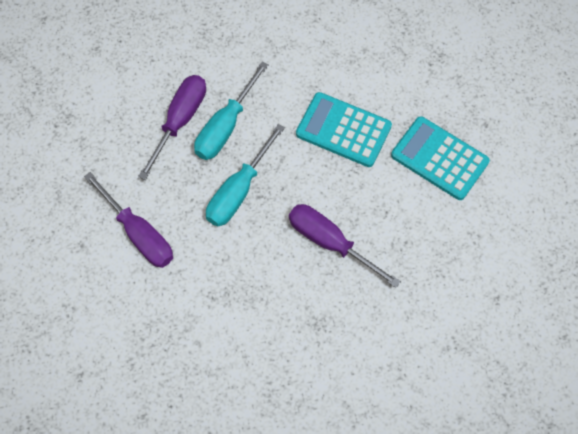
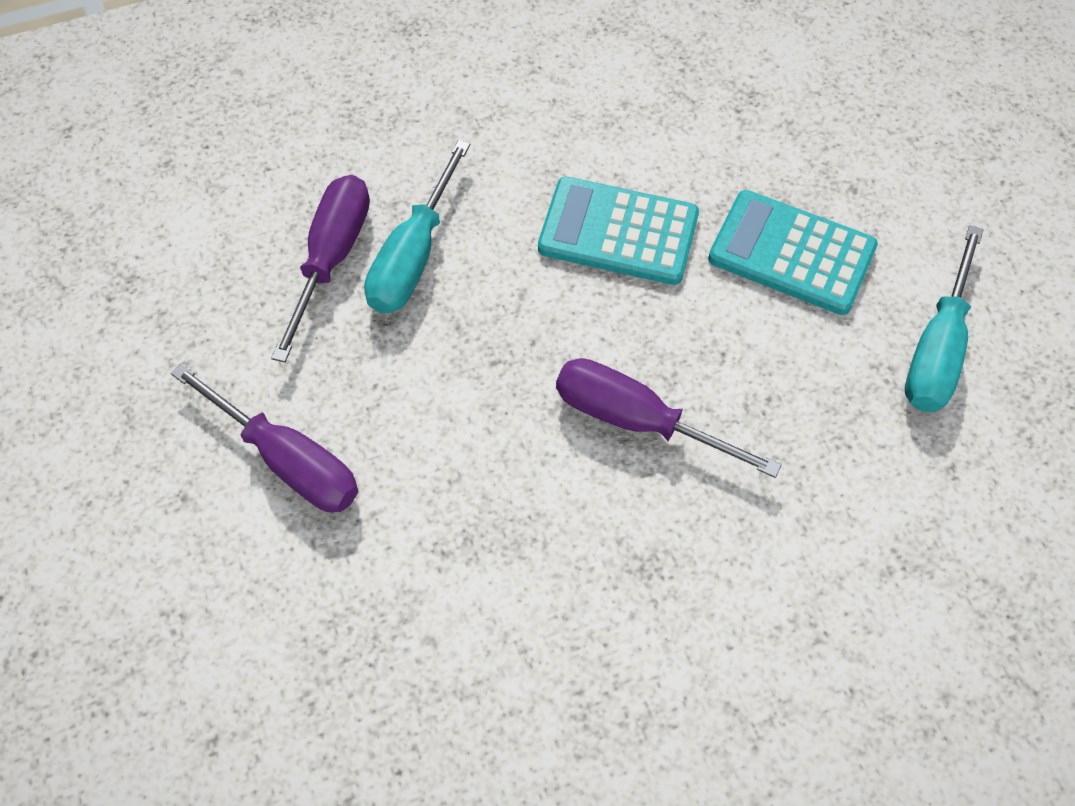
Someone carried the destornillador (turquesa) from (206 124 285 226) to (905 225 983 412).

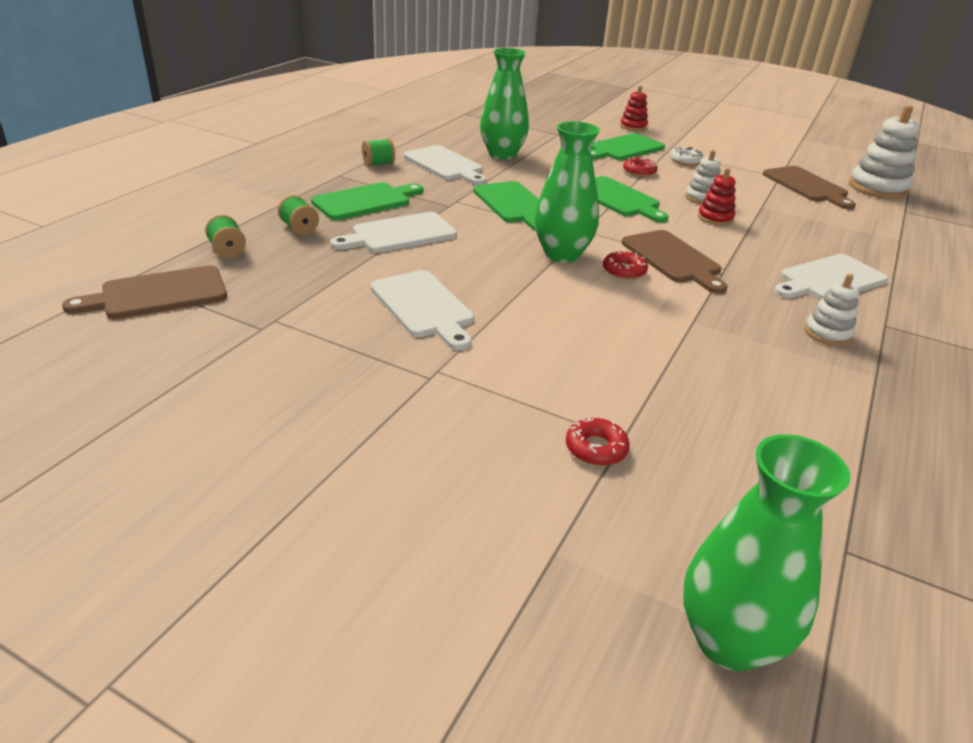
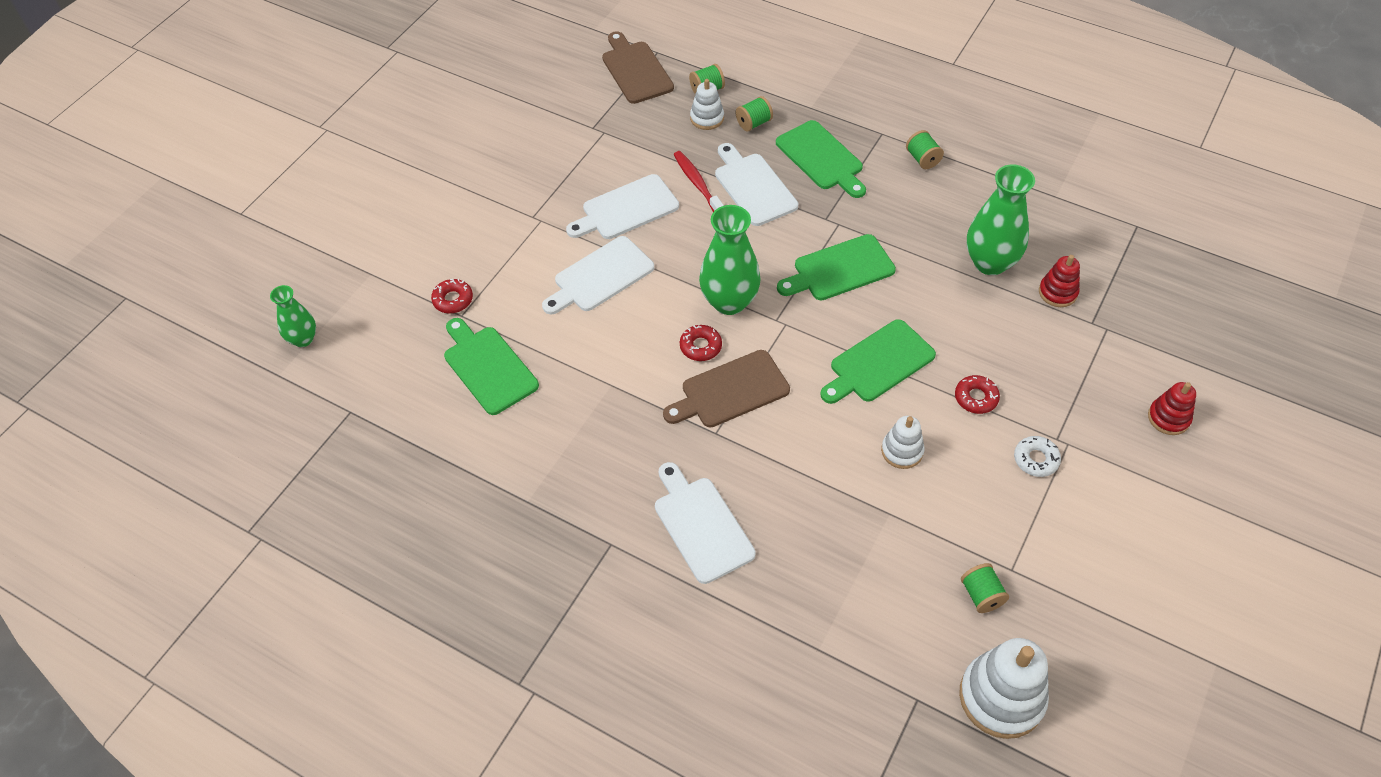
Someone carried the tabla de cortar (verde) from (591 133 665 160) to (444 318 539 415).
Someone carried the tabla de cortar (blanco) from (404 145 487 185) to (542 236 654 315).
Someone swapped the tabla de cortar (marrón) at (763 166 856 209) for the carrete (verde) at (961 563 1009 613).
Someone carried the juguete apilable (rojo) from (698 168 736 226) to (1039 255 1080 307).
Someone carried the juguete apilable (blanco) from (804 274 859 346) to (690 79 724 130).
Someone scaled the florero (verde) at (683 434 850 671) by 0.58.
Someone put down the cepillo de dientes (rojo) at (674 151 724 212).

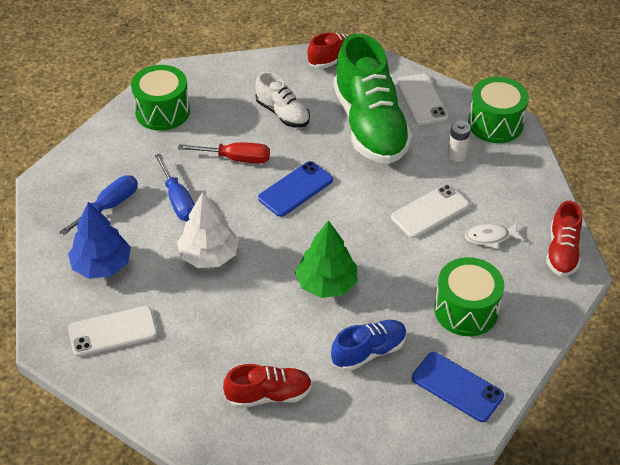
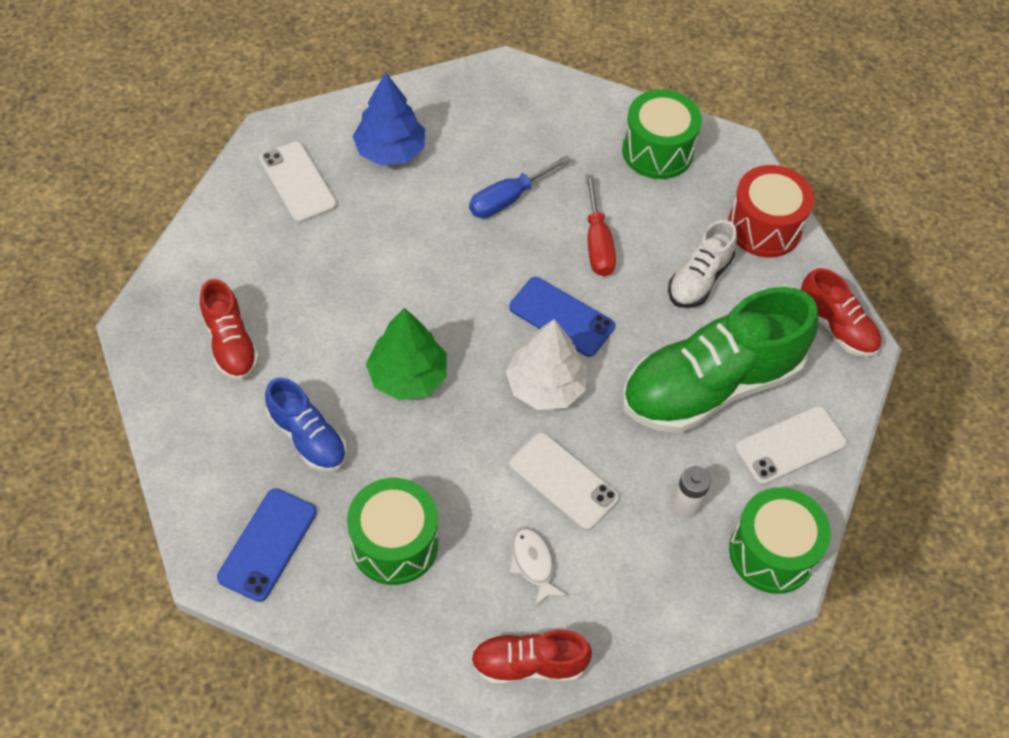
Someone took away the destornillador (azul) at (59 175 138 235).
Someone carried the árbol (blanco) from (177 192 239 268) to (506 319 587 410).
Someone put down the tambor (rojo) at (728 165 814 257).

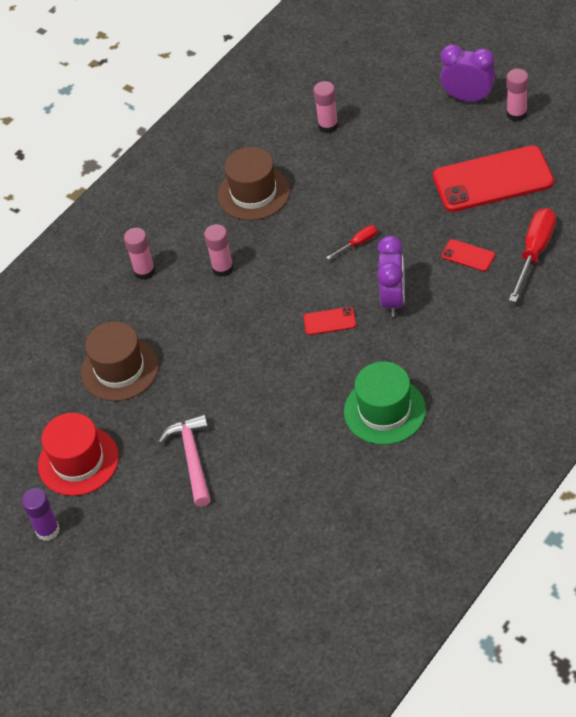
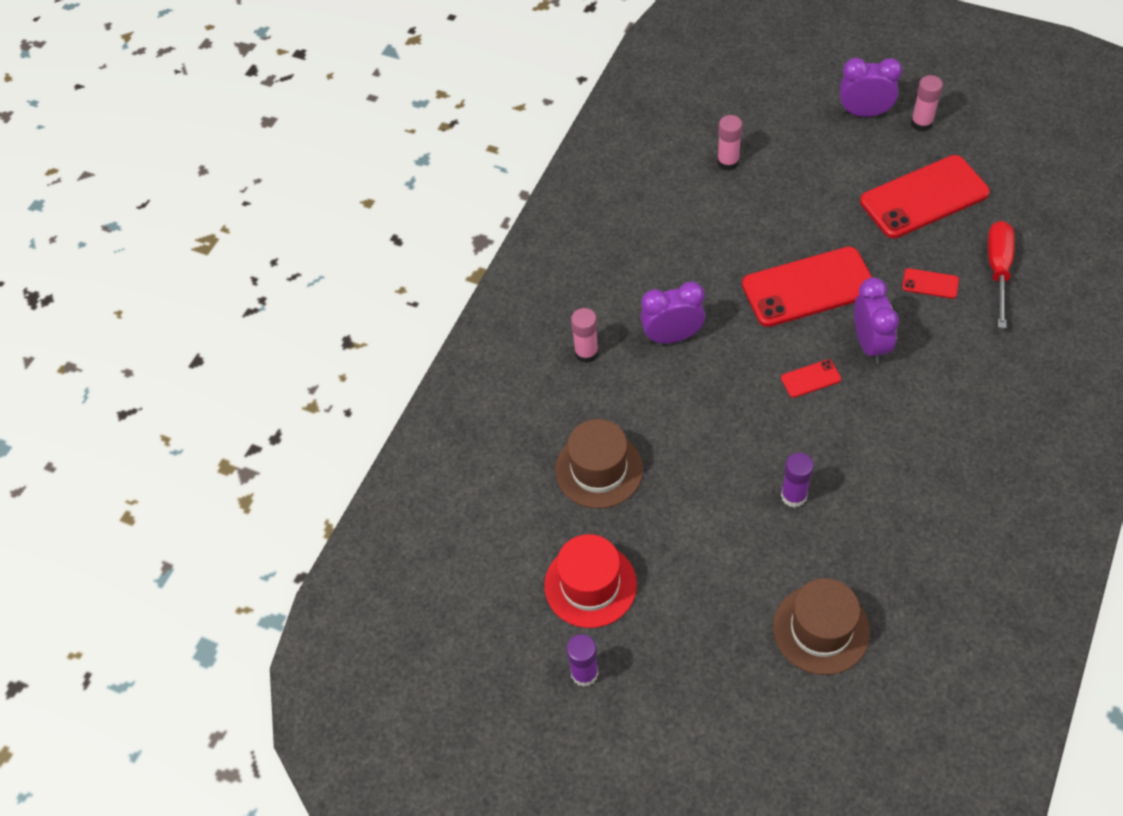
Someone carried the sombrero (marrón) from (218 147 290 221) to (773 578 870 675).
Someone swapped the barra de pegamento (rosa) at (204 224 234 277) for the despertador (morado) at (640 282 705 344).
Someone swapped the destornillador (rojo) at (326 225 378 260) for the móvil (rojo) at (742 247 872 327).
Someone took away the sombrero (verde) at (344 361 426 445).
Someone took away the martillo (rosa) at (158 414 211 507).
Someone put down the barra de pegamento (morado) at (781 453 814 508).

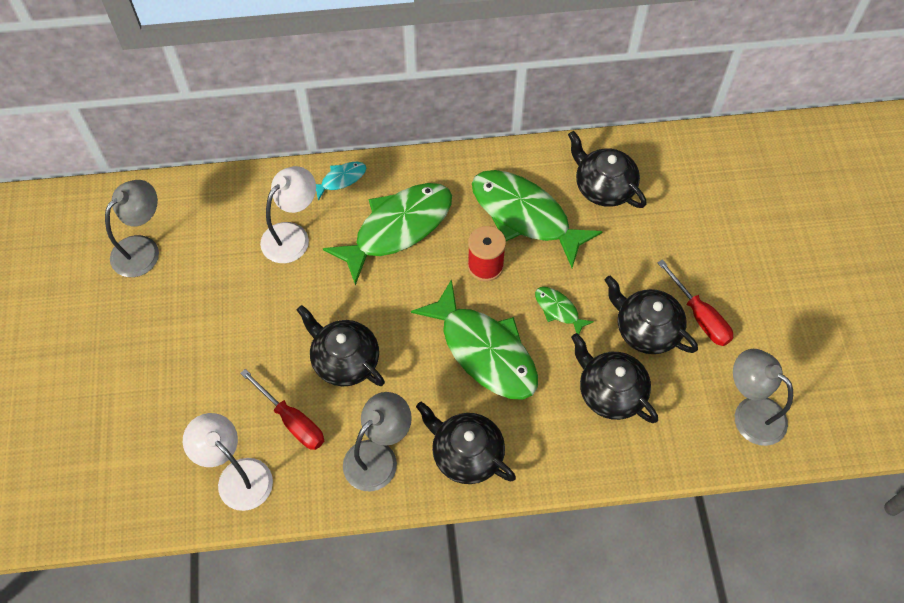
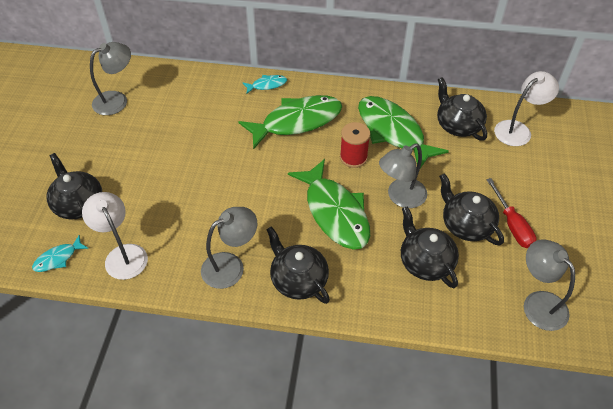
Someone carried the lámpara (blanco) from (260 166 316 263) to (494 71 559 146).
Someone swapped the pez (verde) at (535 287 594 334) for the lámpara (gris) at (379 143 427 208).
Someone carried the tetera (negro) from (297 305 385 387) to (47 153 102 219).
Someone took away the destornillador (rojo) at (240 369 324 450).
Someone put down the pez (turquesa) at (32 235 89 272).

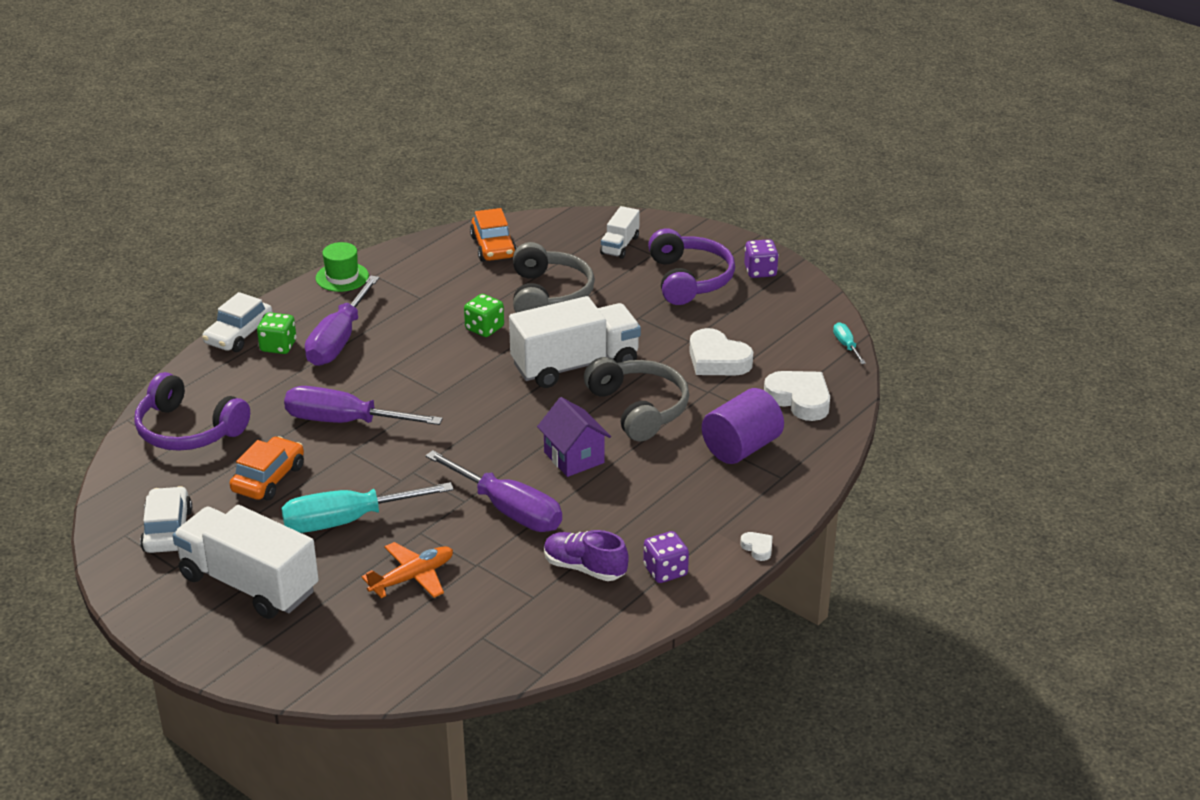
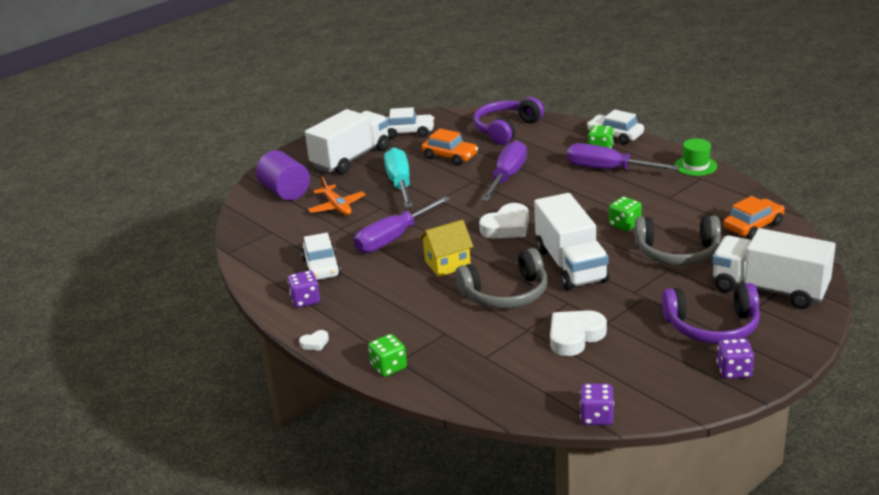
Someone scaled the camión (blanco) at (600 206 640 259) by 2.02.
Someone rotated the coche (naranja) at (470 208 517 262) by 150 degrees clockwise.
Someone swapped the destornillador (turquesa) at (833 322 866 364) for the dado (morado) at (580 383 614 425).
Someone carried the corazón (blanco) from (764 371 830 421) to (479 203 529 238).
Someone carried the cilindro (morado) from (702 388 784 464) to (256 150 310 201).
Someone repainted the casa (morado) at (537 397 611 477), which became the casa (amarillo) at (419 220 473 277).
Someone swapped the zapato (morado) at (544 530 629 581) for the coche (blanco) at (301 233 341 280).
Someone put down the dado (verde) at (368 334 407 377).

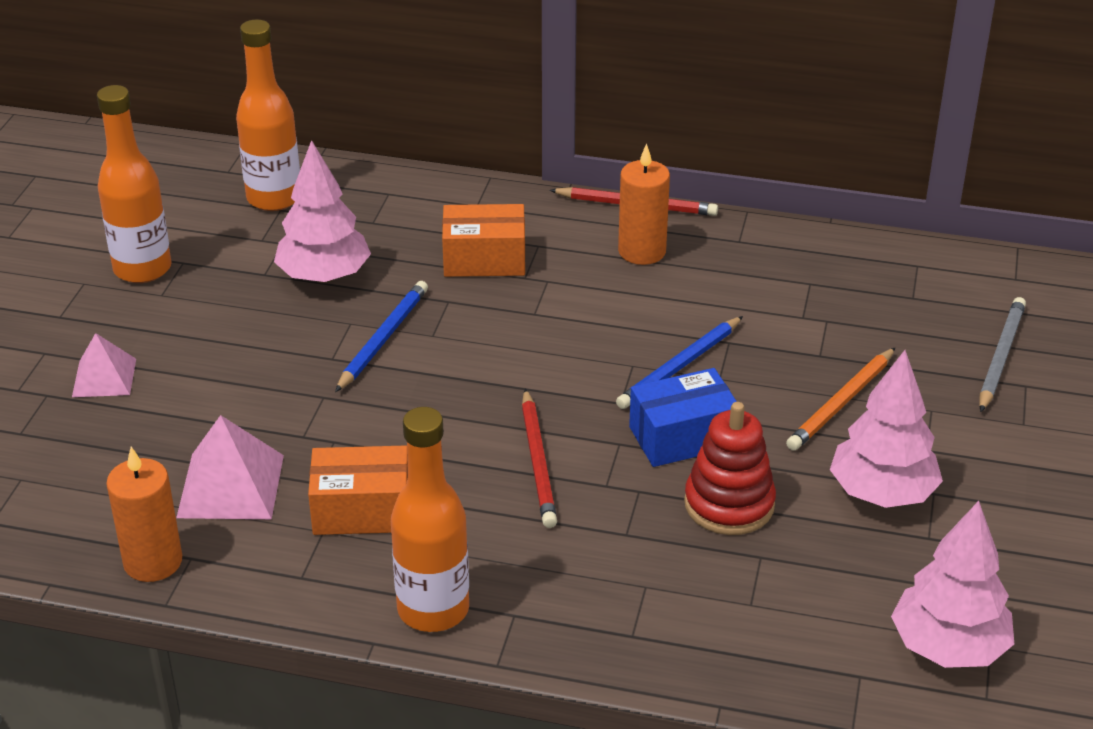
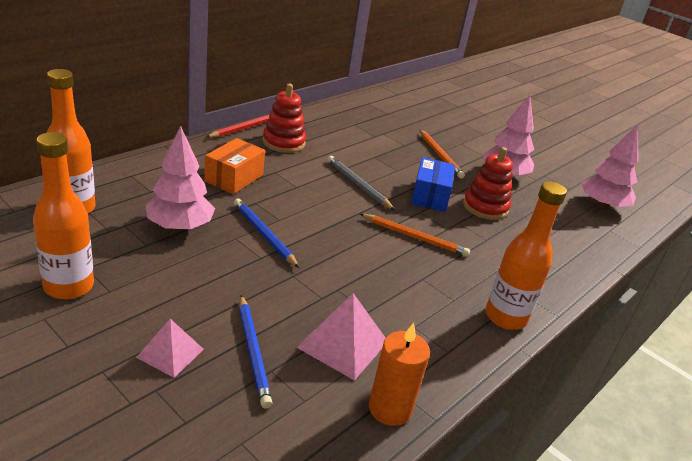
Someone swapped the vela (naranja) at (618 143 670 265) for the juguete apilable (rojo) at (262 84 306 153).
Someone carried the lápiz (gris) from (979 297 1026 412) to (328 156 395 210).
Someone carried the lápiz (azul) from (616 316 743 409) to (239 295 272 409).
Someone repainted the lápiz (rojo) at (522 388 557 528), which became the lápiz (naranja) at (360 214 470 257).
Someone took away the caja (naranja) at (308 446 408 535).

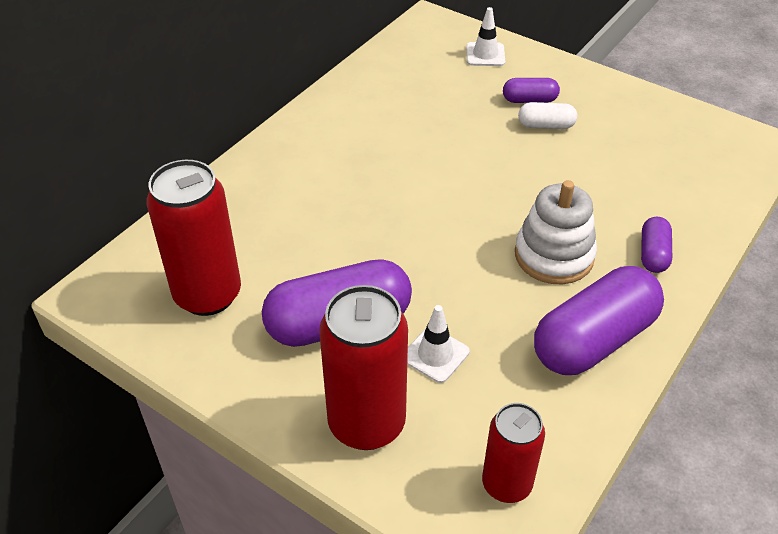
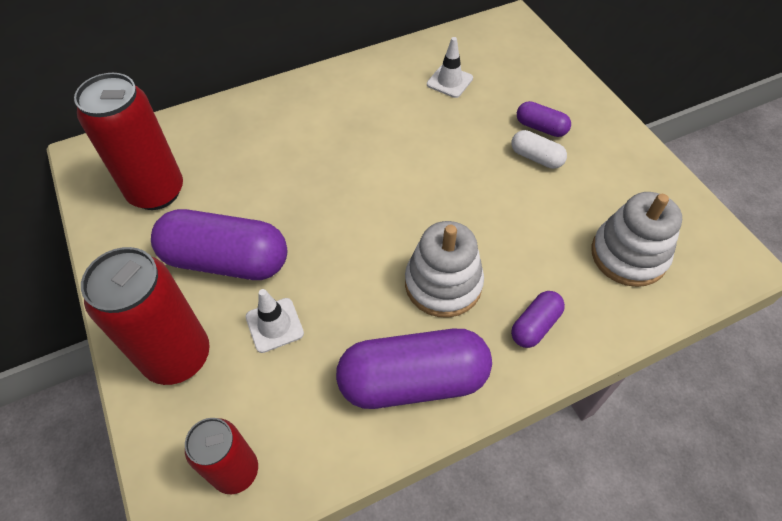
Someone carried the cono de tráfico (blanco) from (466 7 505 66) to (427 37 473 98).
Someone put down the juguete apilable (blanco) at (591 192 682 287).

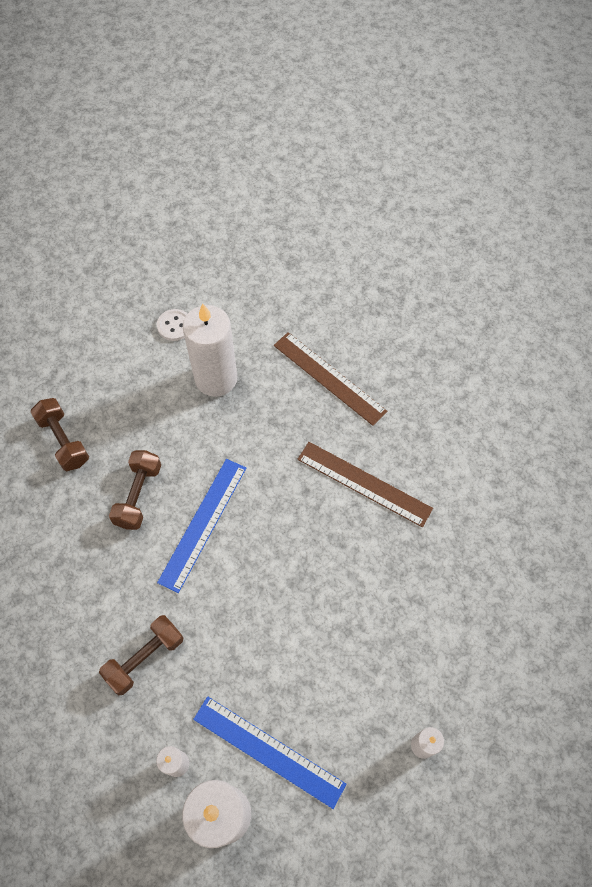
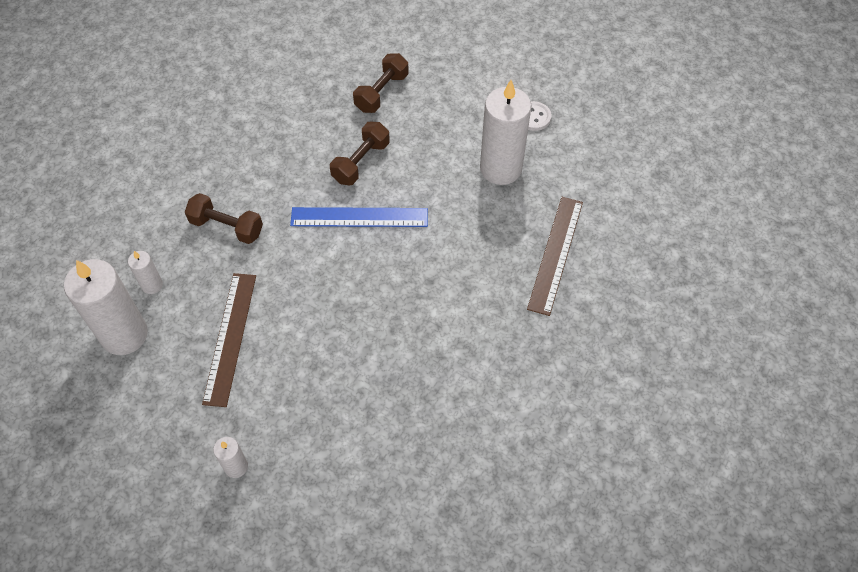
Someone carried the regla (marrón) from (297 442 433 527) to (202 273 256 407).
Someone rotated the mancuerna (marrón) at (109 450 161 530) by 45 degrees counterclockwise.
Someone took away the regla (azul) at (193 696 346 809).

